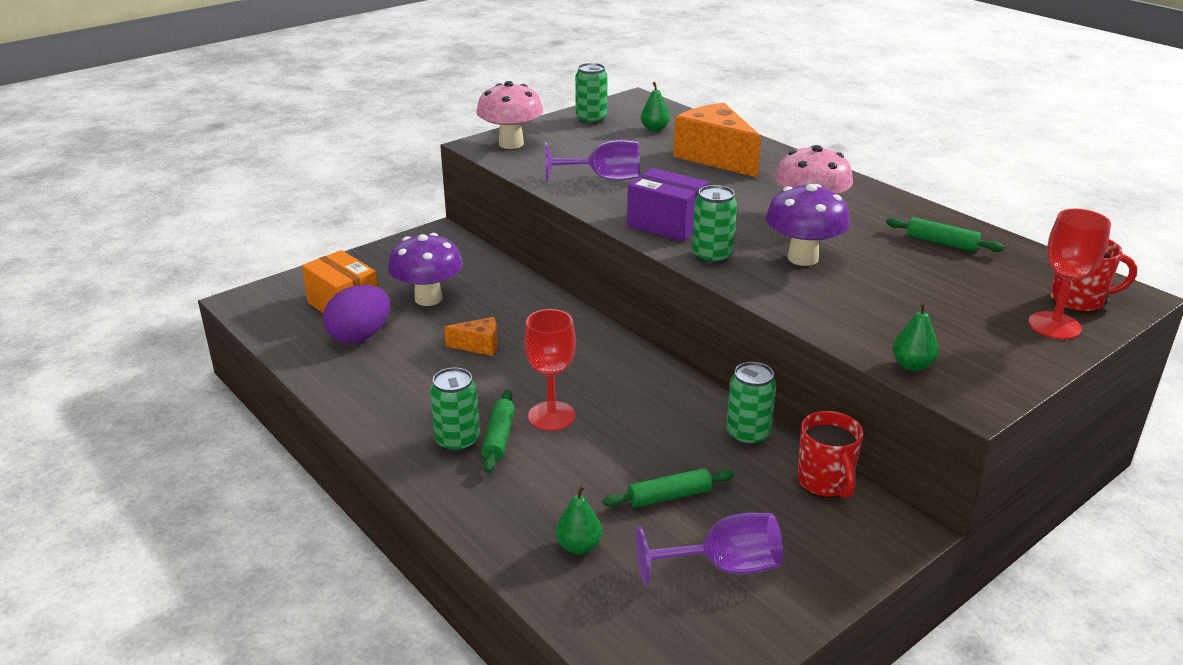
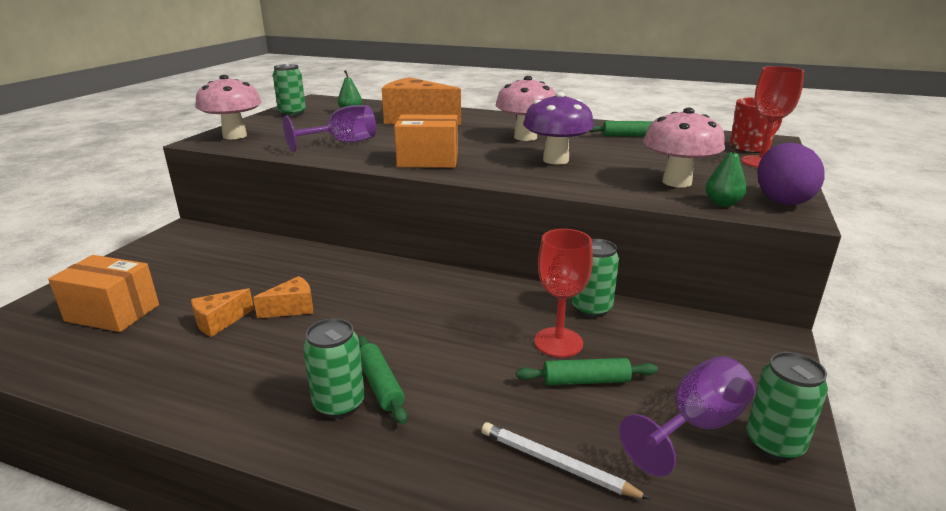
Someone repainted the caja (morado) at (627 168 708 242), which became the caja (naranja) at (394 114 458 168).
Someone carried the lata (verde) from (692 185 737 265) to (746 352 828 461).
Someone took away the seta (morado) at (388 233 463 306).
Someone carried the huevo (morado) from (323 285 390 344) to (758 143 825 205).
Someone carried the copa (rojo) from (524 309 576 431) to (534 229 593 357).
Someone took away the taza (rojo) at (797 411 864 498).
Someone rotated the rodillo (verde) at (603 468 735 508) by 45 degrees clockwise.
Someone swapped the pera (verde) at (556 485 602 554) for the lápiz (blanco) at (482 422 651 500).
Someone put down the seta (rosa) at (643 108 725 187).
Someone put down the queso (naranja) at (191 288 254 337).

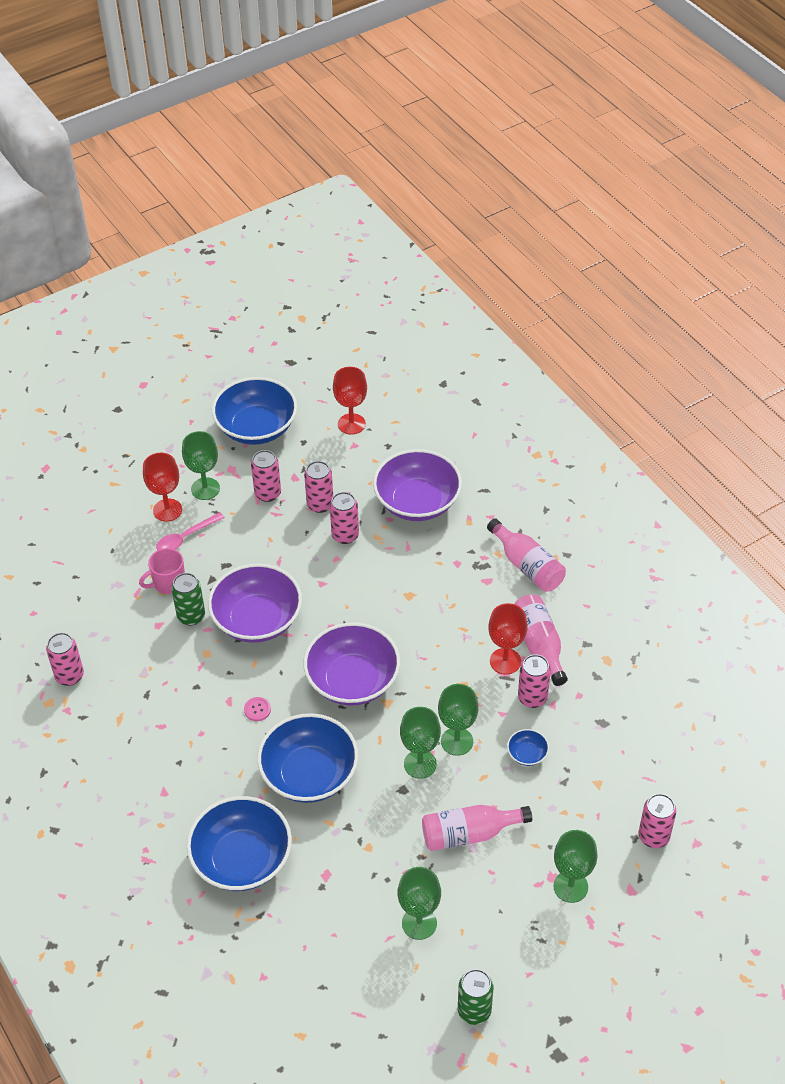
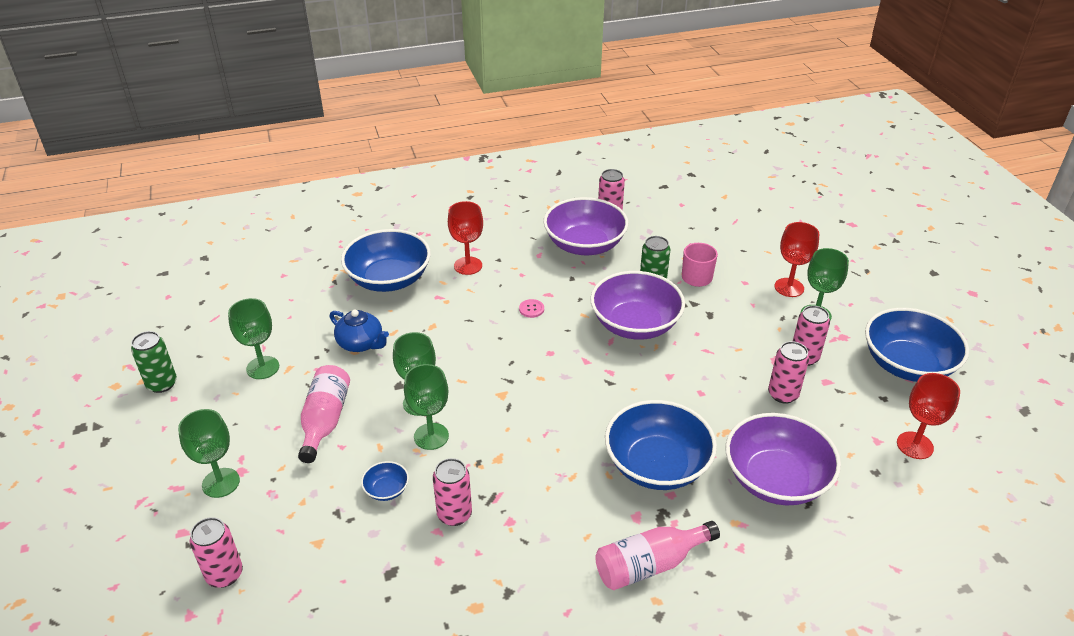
Someone took away the lata (rosa) at (330 492 359 544).
Someone took away the cuchara (rosa) at (156 512 225 550).
Someone took away the botella (rosa) at (514 595 568 686).
Someone carried the copa (rojo) from (488 603 528 675) to (448 201 483 275).
Someone carried the cuenco (morado) from (303 622 400 705) to (544 197 628 255).
Someone carried the cuenco (azul) from (257 713 358 803) to (605 400 717 490).
Someone put down the tetera (azul) at (329 310 389 352).

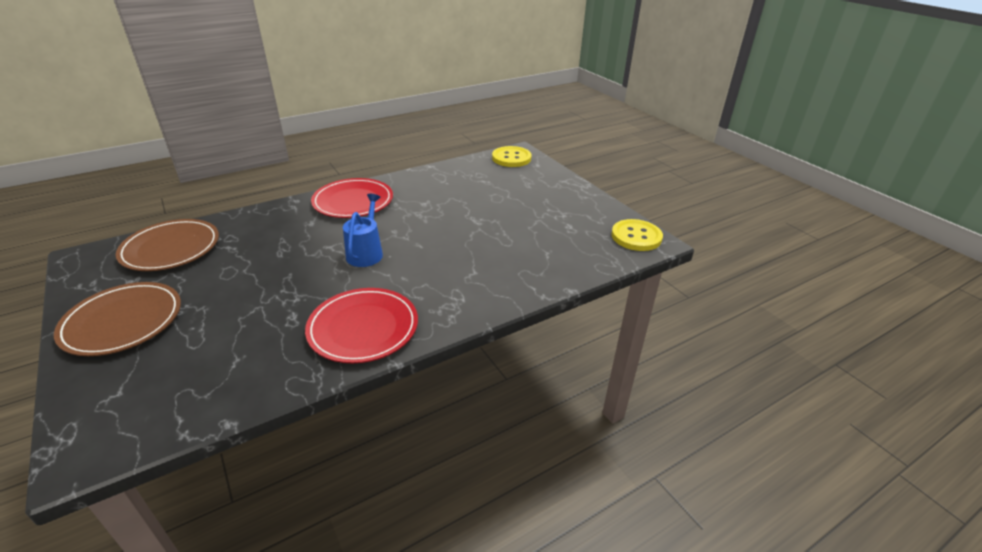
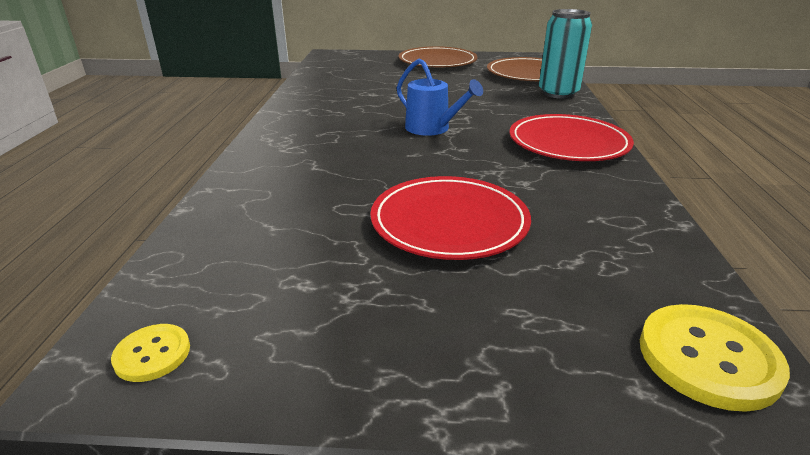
Someone scaled the botón (amarillo) at (611 219 663 251) by 0.56.
Someone carried the plato (rojo) from (305 288 418 363) to (370 176 531 260).
Someone put down the lata (turquesa) at (539 9 592 99).

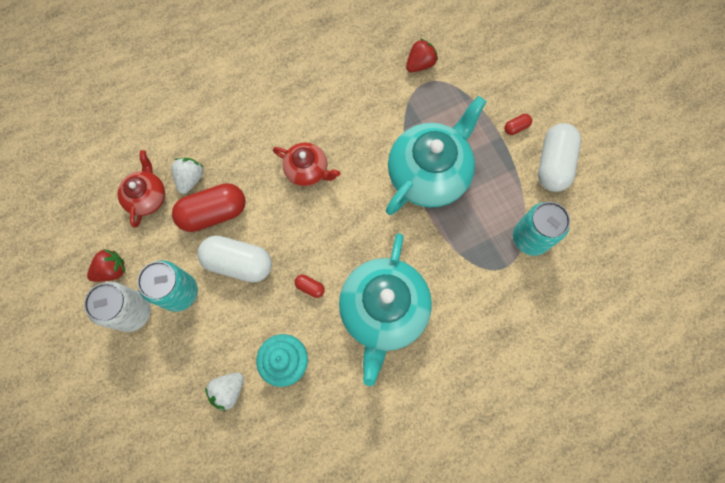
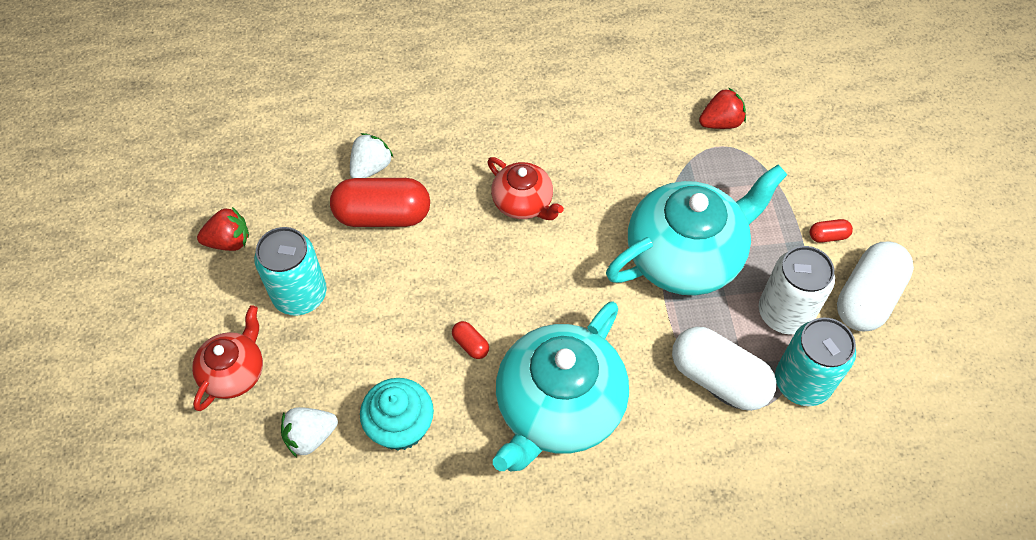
Someone carried the tetera (rojo) from (117 150 165 227) to (192 305 263 411).
Someone carried the cápsula (blanco) from (198 235 272 283) to (672 327 776 411).
Someone carried the lata (blanco) from (84 282 151 332) to (759 246 835 334).

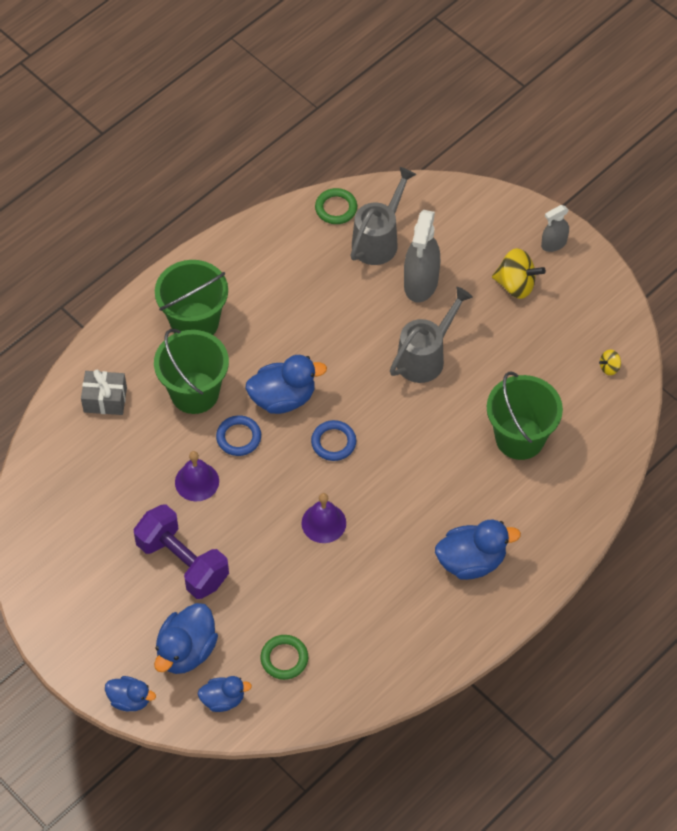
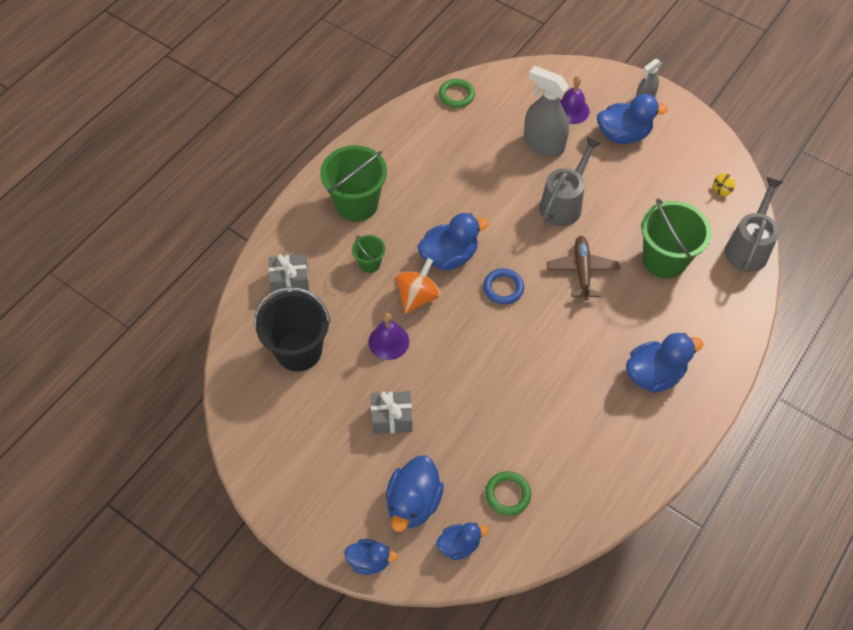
Someone carried the regadera (gris) from (350 167 416 265) to (725 177 783 272).
Someone rotated the pulverizador (gris) at (404 210 440 302) by 120 degrees clockwise.
Someone swapped the peonza (amarillo) at (492 248 546 299) for the pato (azul) at (597 94 668 144).
Someone scaled the balde (verde) at (154 329 229 414) by 0.49.
Someone swapped the anillo (azul) at (216 415 261 456) for the peonza (naranja) at (396 258 440 314).
Someone carried the campana (morado) from (301 493 346 543) to (560 76 590 124).
Someone swapped the mancuerna (morado) at (134 504 229 599) for the regalo (gris) at (371 391 412 434).
Someone put down the avión (marrón) at (547 236 620 301).
Someone put down the balde (negro) at (254 287 331 371).

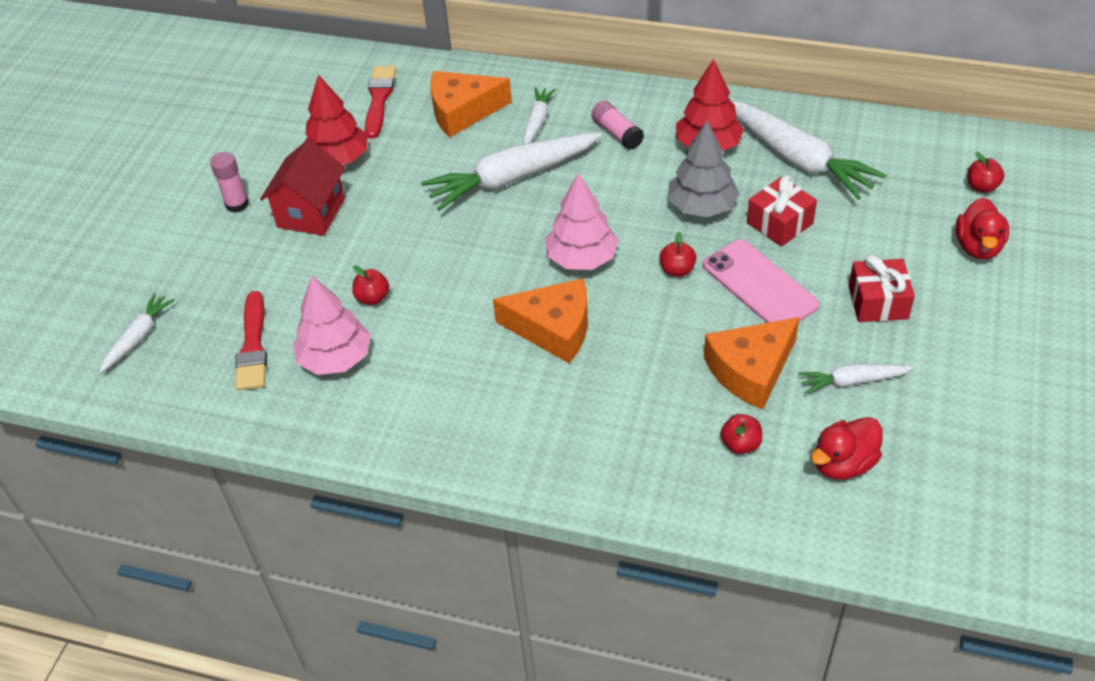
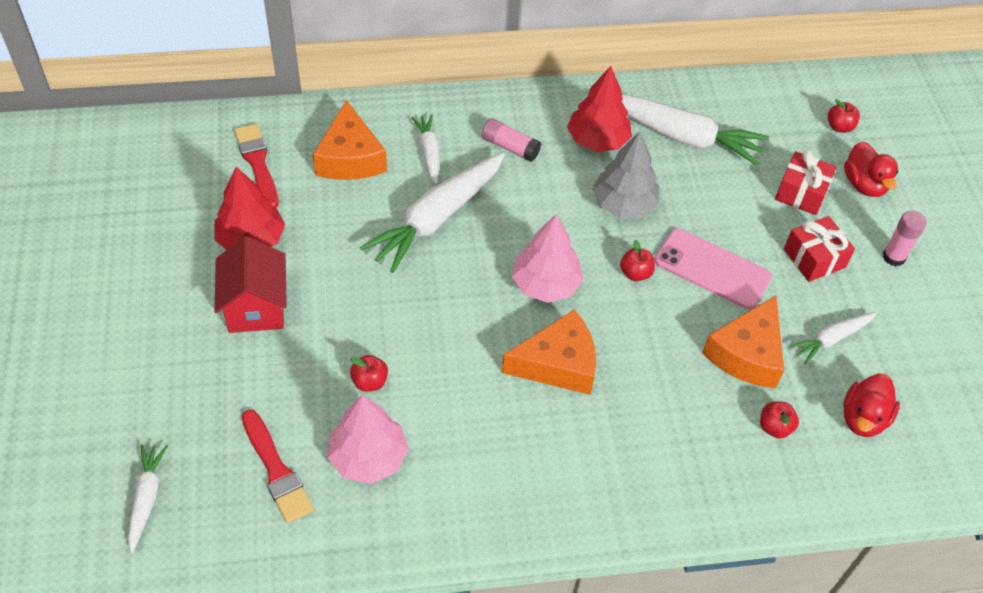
Someone rotated the queso (naranja) at (431 71 512 137) by 60 degrees counterclockwise.
Someone carried the barra de pegamento (rosa) from (210 152 249 213) to (882 211 927 266).
Someone carried the regalo (rojo) from (747 175 817 247) to (775 150 837 215).

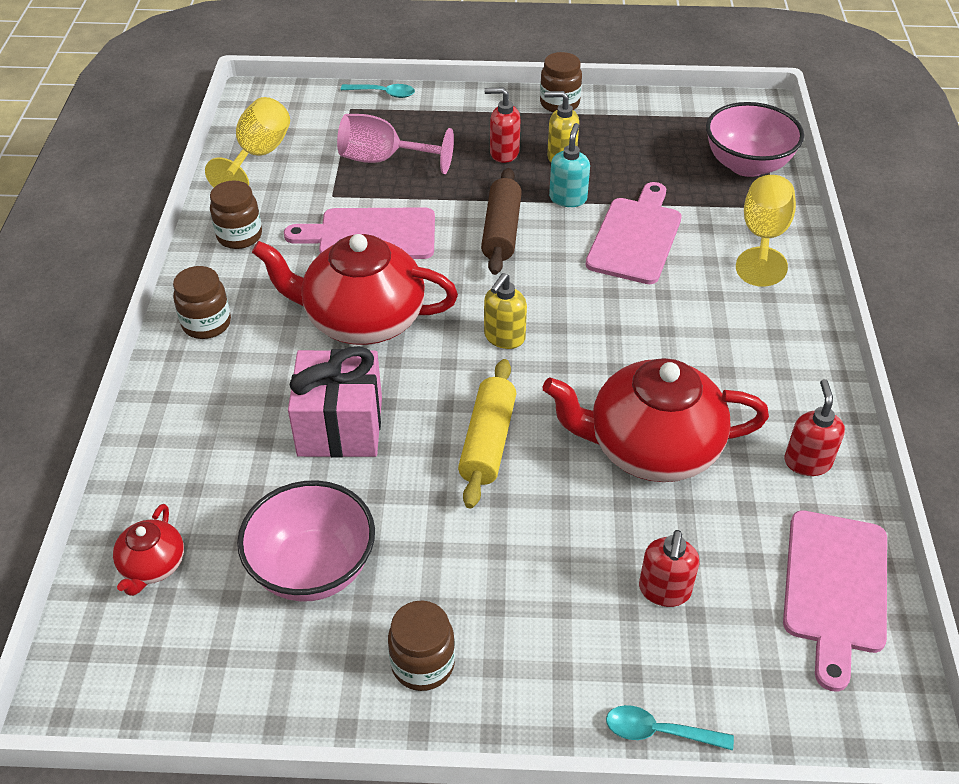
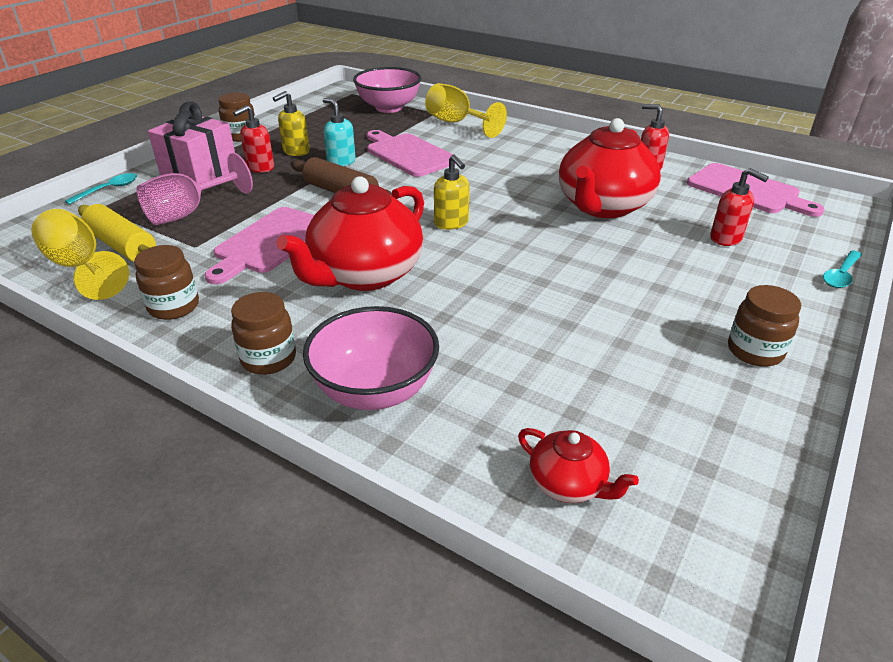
Someone carried the regalo (rosa) from (288 346 382 458) to (148 101 235 184).
Someone carried the rodillo (amarillo) from (458 359 517 508) to (78 204 156 262).
Someone carried the cuenco (rosa) from (237 480 375 602) to (303 306 439 410).

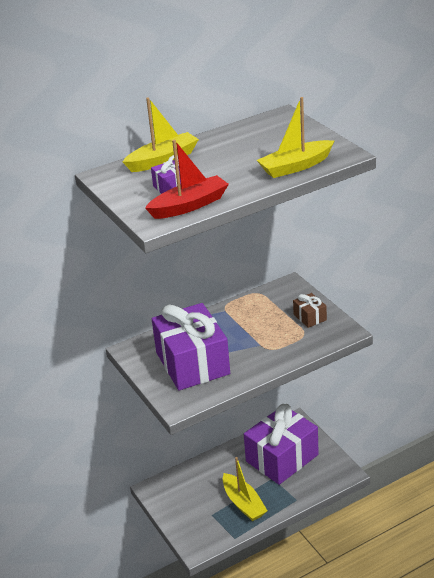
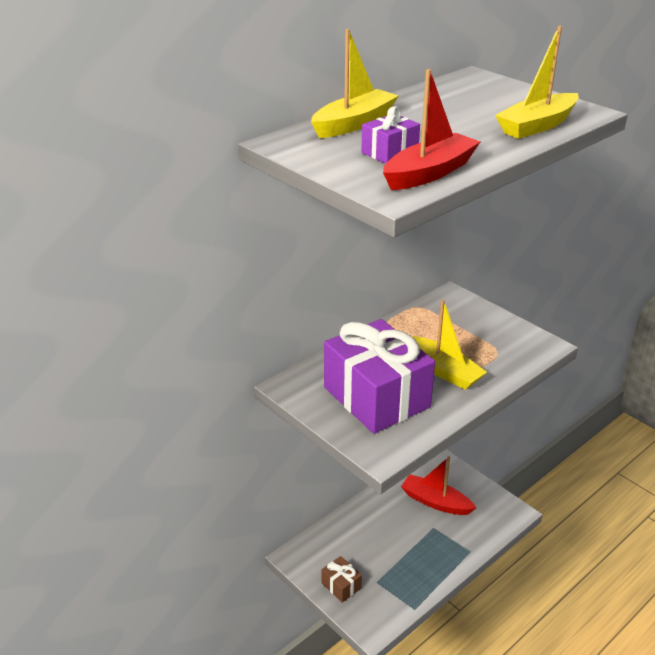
Someone carried the regalo (marrón) from (293 293 327 328) to (321 556 362 603).
Someone swapped the regalo (morado) at (244 404 319 485) for the barco (rojo) at (401 457 476 515).
Someone carried the barco (amarillo) from (223 457 268 521) to (412 299 487 390).

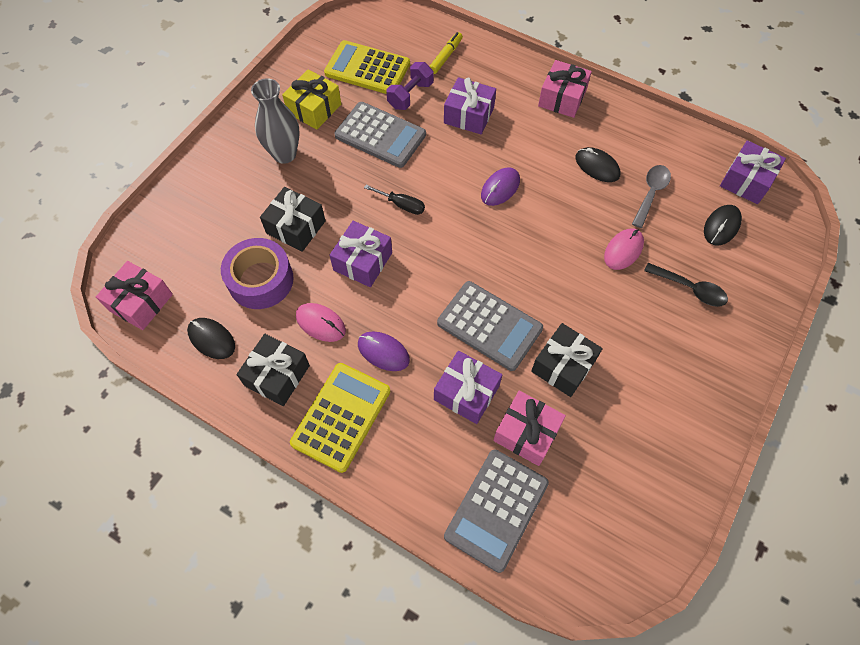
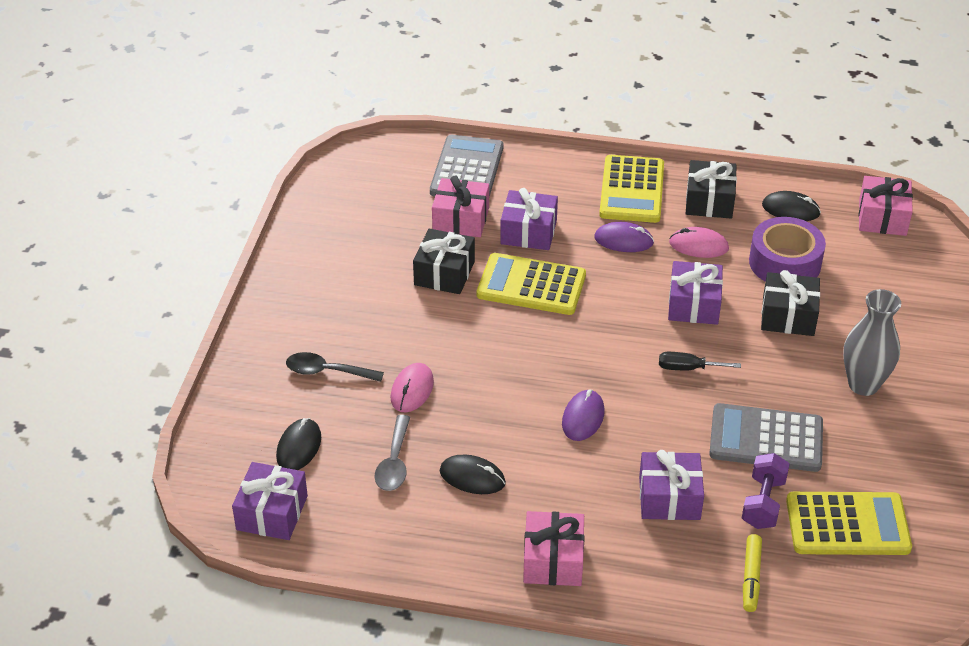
Someone took away the regalo (amarillo) at (282 69 341 130).
Someone repainted the calculadora (gris) at (437 281 543 371), which became the calculadora (amarillo) at (477 253 586 315).

